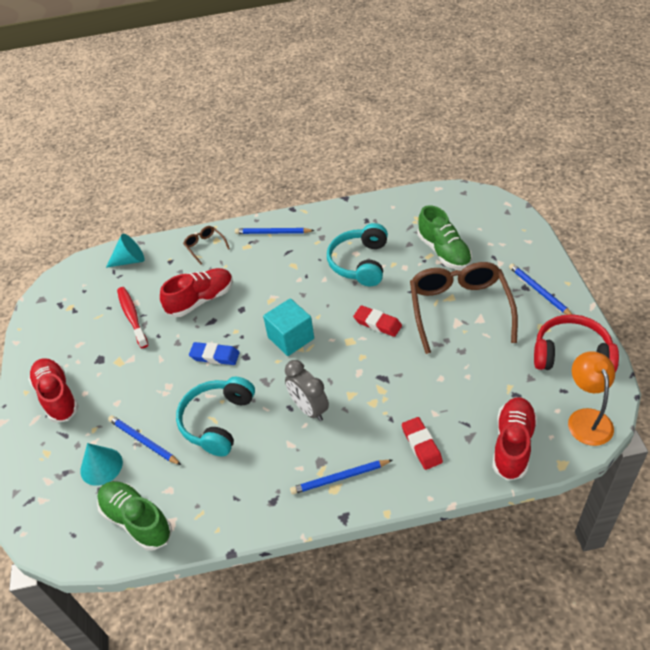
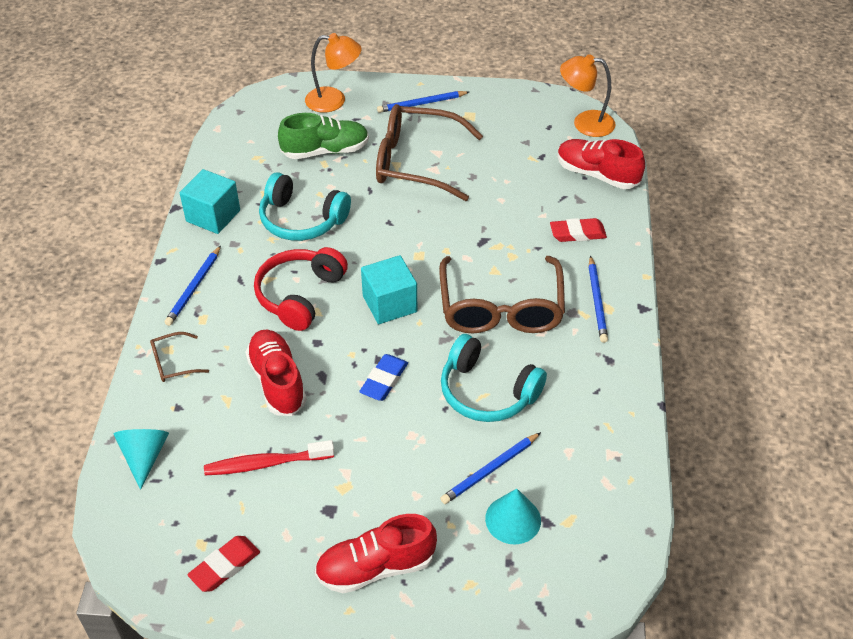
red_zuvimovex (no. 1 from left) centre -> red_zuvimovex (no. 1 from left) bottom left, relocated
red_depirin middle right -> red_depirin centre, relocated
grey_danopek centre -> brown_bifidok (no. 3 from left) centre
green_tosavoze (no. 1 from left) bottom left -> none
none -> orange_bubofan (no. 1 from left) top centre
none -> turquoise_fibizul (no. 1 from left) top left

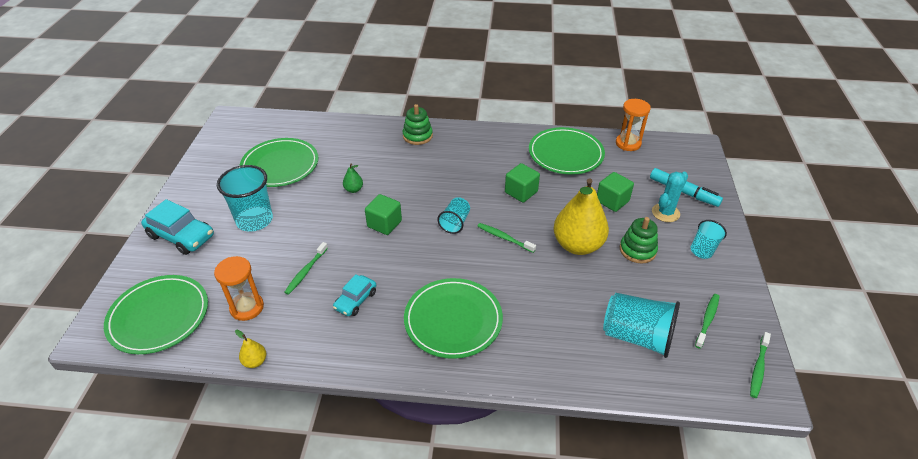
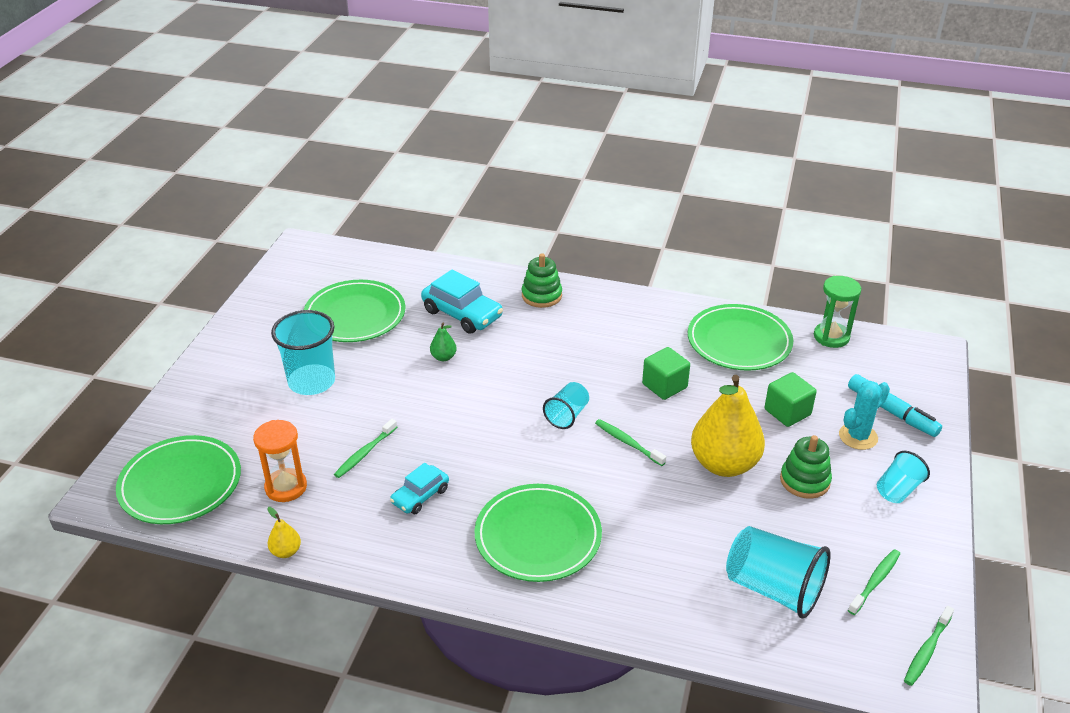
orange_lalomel (no. 2 from left) top right -> green_lalomel middle right
green_fibizul (no. 1 from left) centre -> none
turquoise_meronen (no. 1 from left in the first image) middle left -> turquoise_meronen (no. 2 from left) centre, relocated

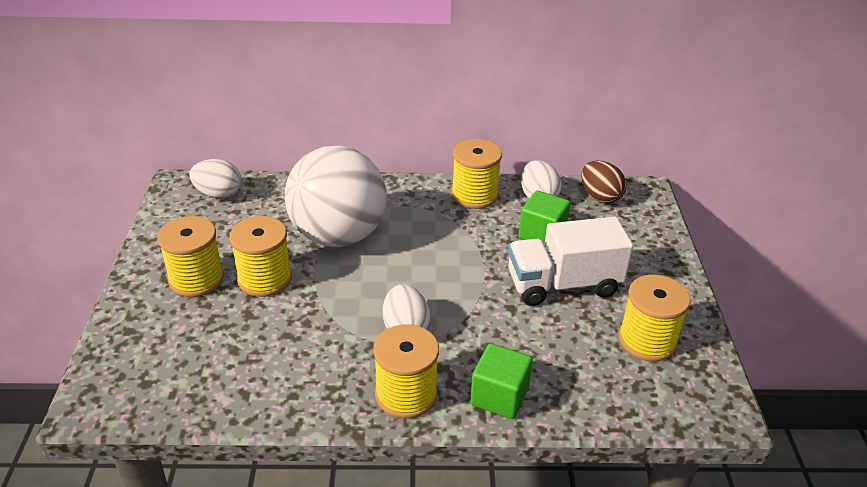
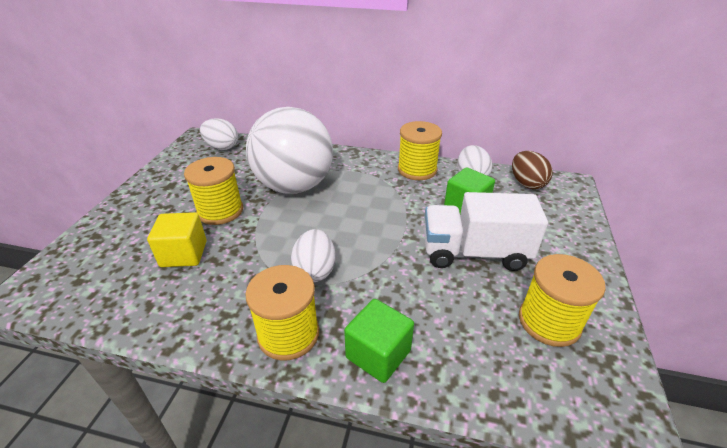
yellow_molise (no. 1 from left) middle left -> none
none -> yellow_fibizul middle left

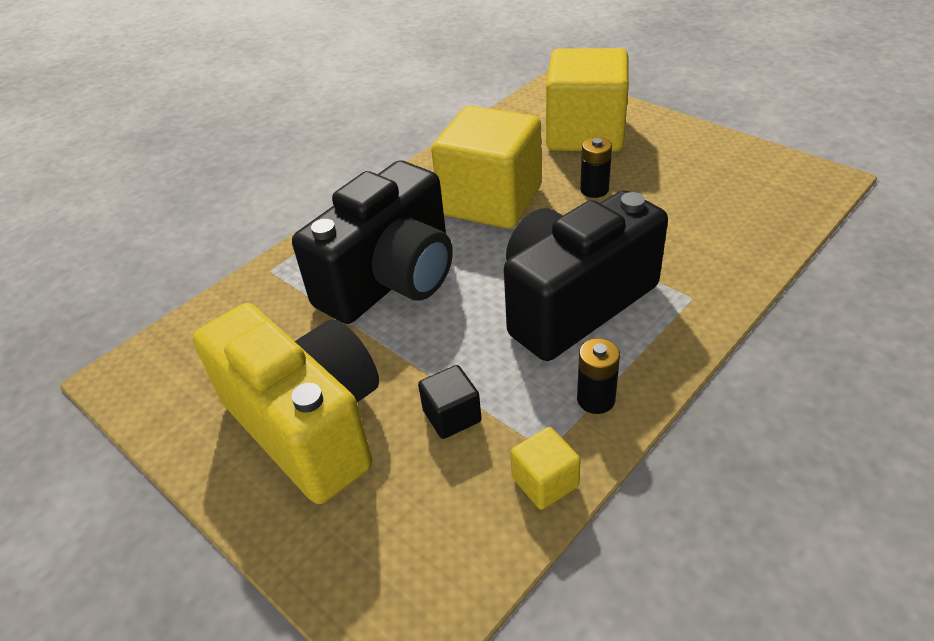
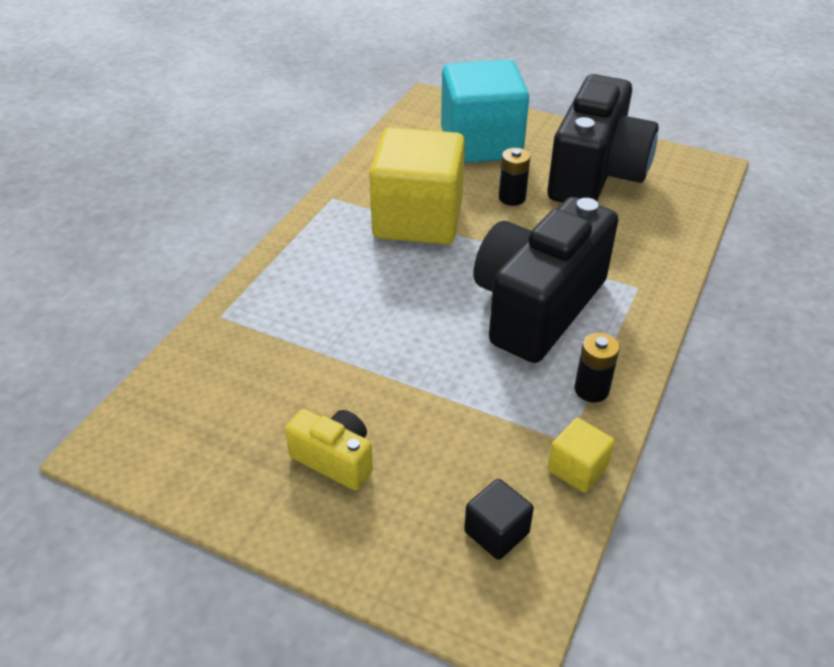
yellow_fibizul (no. 3 from left) top centre -> turquoise_fibizul top centre
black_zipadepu (no. 1 from left in the first image) centre -> black_zipadepu (no. 2 from left) top right, relocated
yellow_zipadepu middle left -> yellow_zipadepu bottom centre, x0.46
black_fibizul centre -> black_fibizul bottom centre, relocated

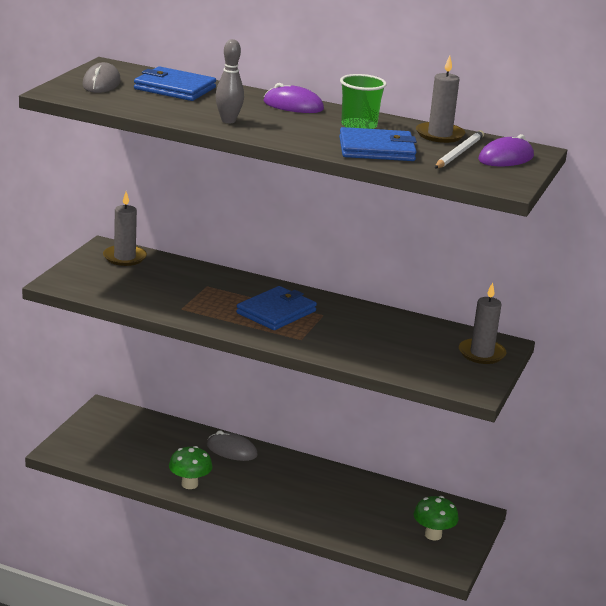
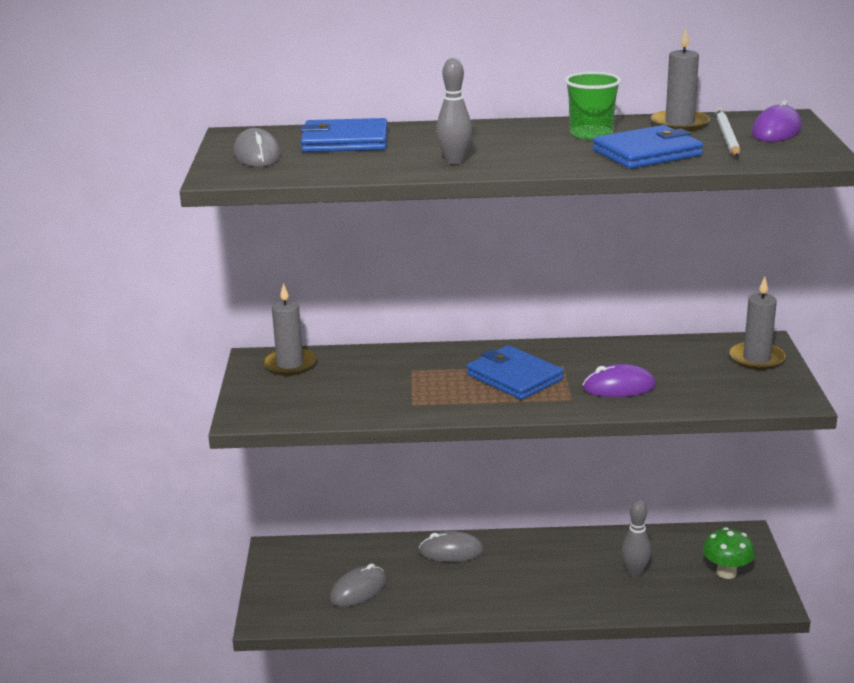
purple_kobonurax (no. 1 from left) top centre -> purple_kobonurax (no. 1 from left) middle right, relocated
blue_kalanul (no. 2 from left) centre, 60 degrees counterclockwise
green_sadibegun (no. 1 from left) bottom left -> none
none -> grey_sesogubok (no. 2 from left) bottom right
none -> grey_kobonurax (no. 2 from left) bottom centre

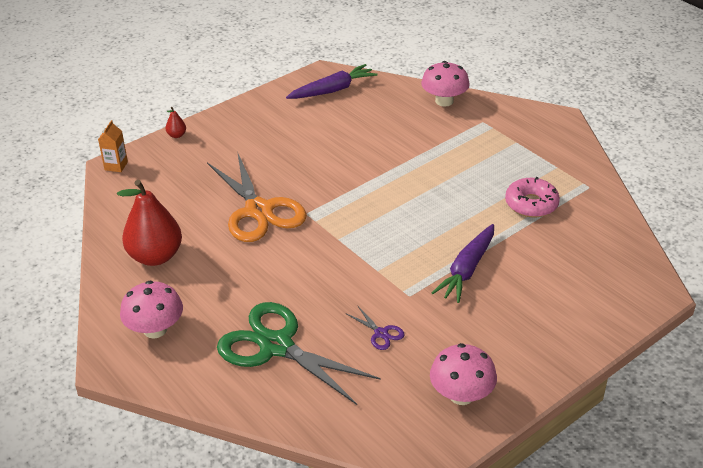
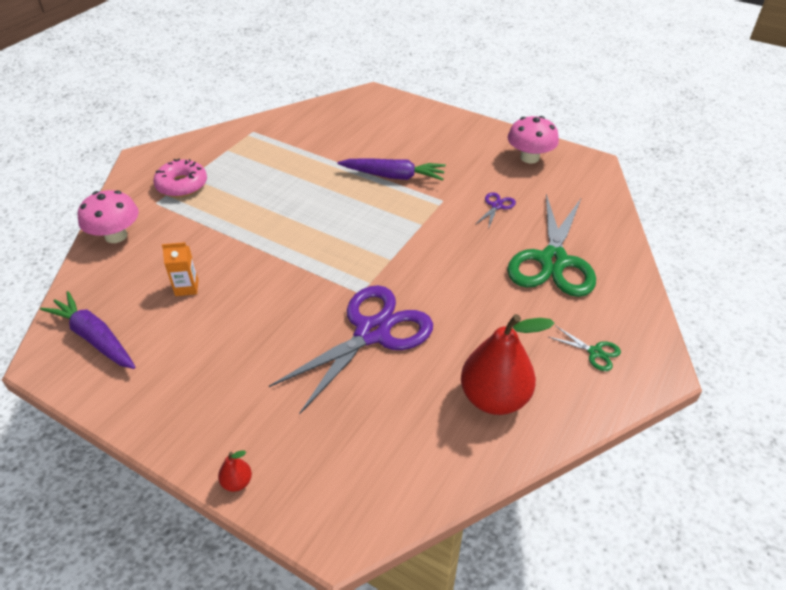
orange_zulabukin top left -> orange_zulabukin middle left, relocated
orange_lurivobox centre -> purple_lurivobox (no. 1 from left) centre
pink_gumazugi middle right -> pink_gumazugi top left, relocated
pink_sadibegun (no. 1 from left) middle left -> green_lurivobox (no. 2 from left) middle right

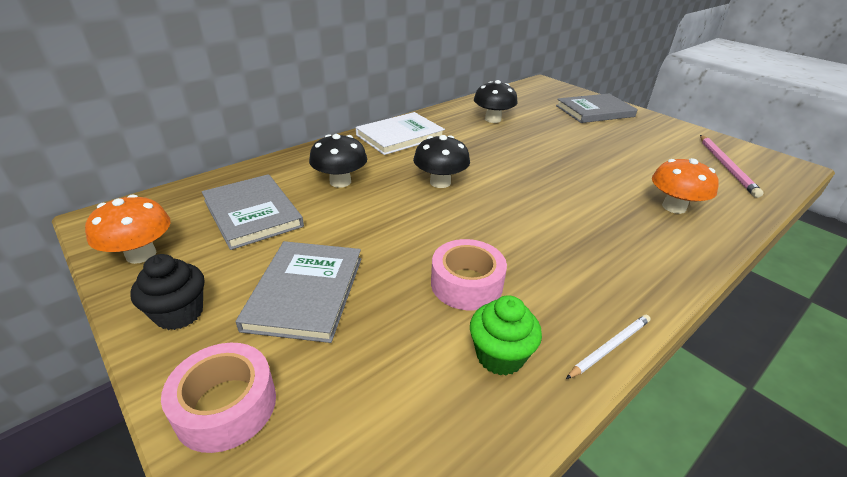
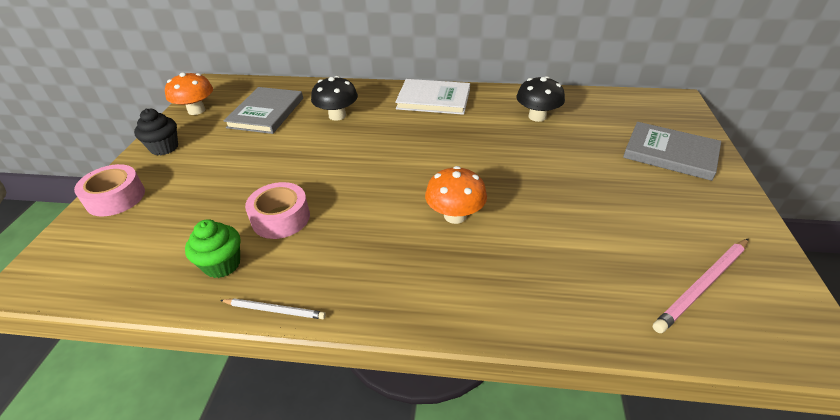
black_sadibegun (no. 2 from left) centre -> none
orange_sadibegun (no. 2 from left) middle right -> orange_sadibegun (no. 2 from left) centre, relocated
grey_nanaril (no. 2 from left) centre -> none

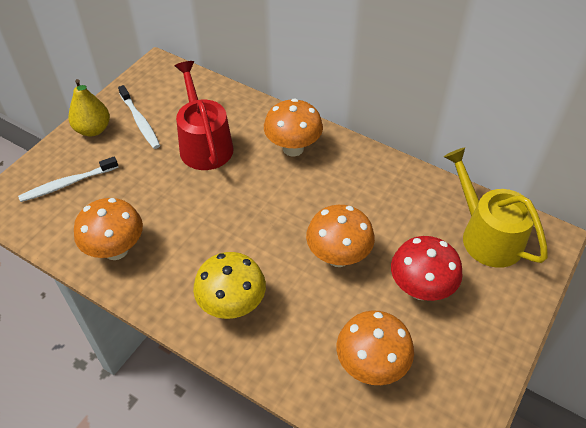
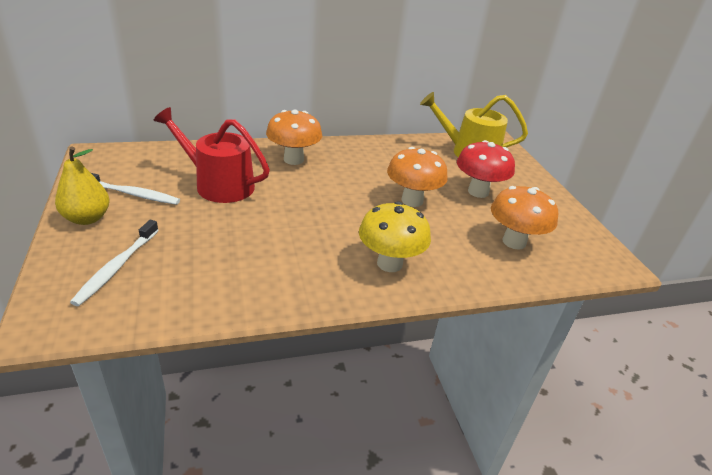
orange_sadibegun (no. 1 from left) middle left -> none

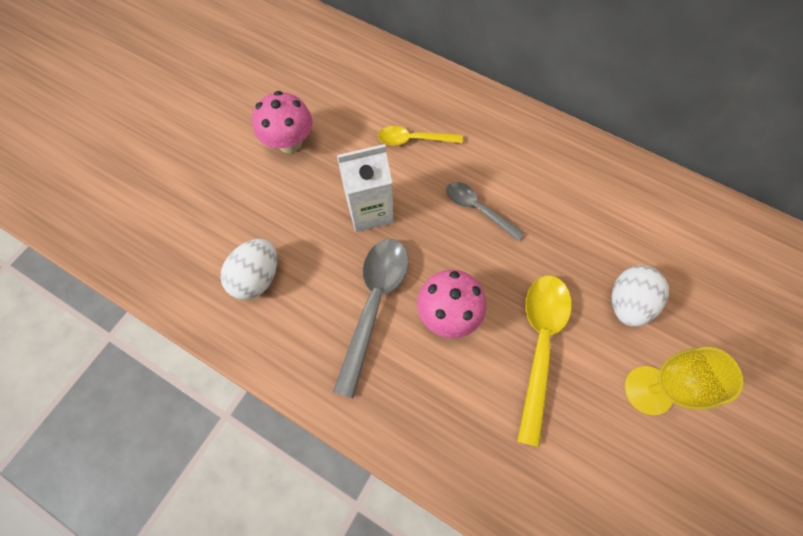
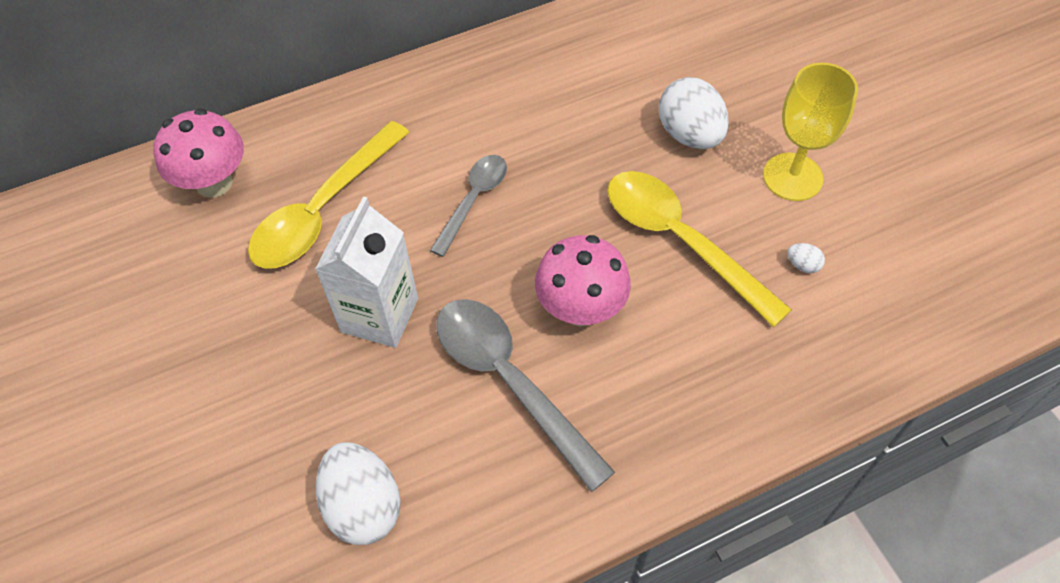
pink_sadibegun (no. 1 from left) top centre -> pink_sadibegun (no. 1 from left) top left, relocated
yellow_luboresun (no. 1 from left) top centre -> yellow_luboresun (no. 1 from left) middle left, x1.68
grey_luboresun (no. 2 from left in the first image) centre -> grey_luboresun (no. 1 from left) centre, 135 degrees clockwise
none -> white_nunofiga (no. 3 from left) middle right

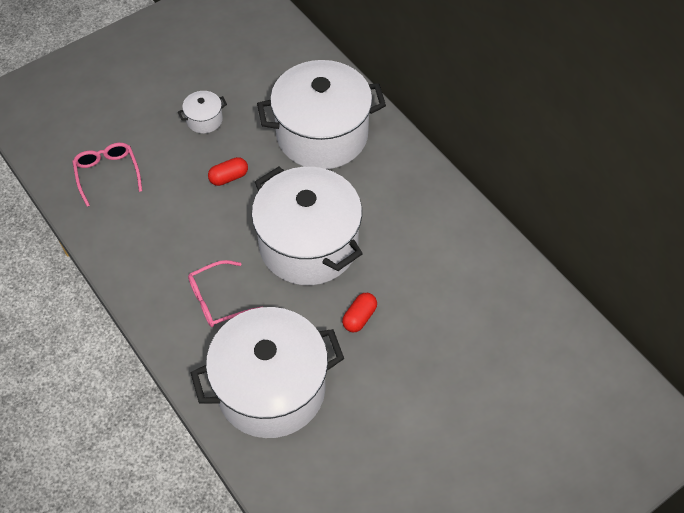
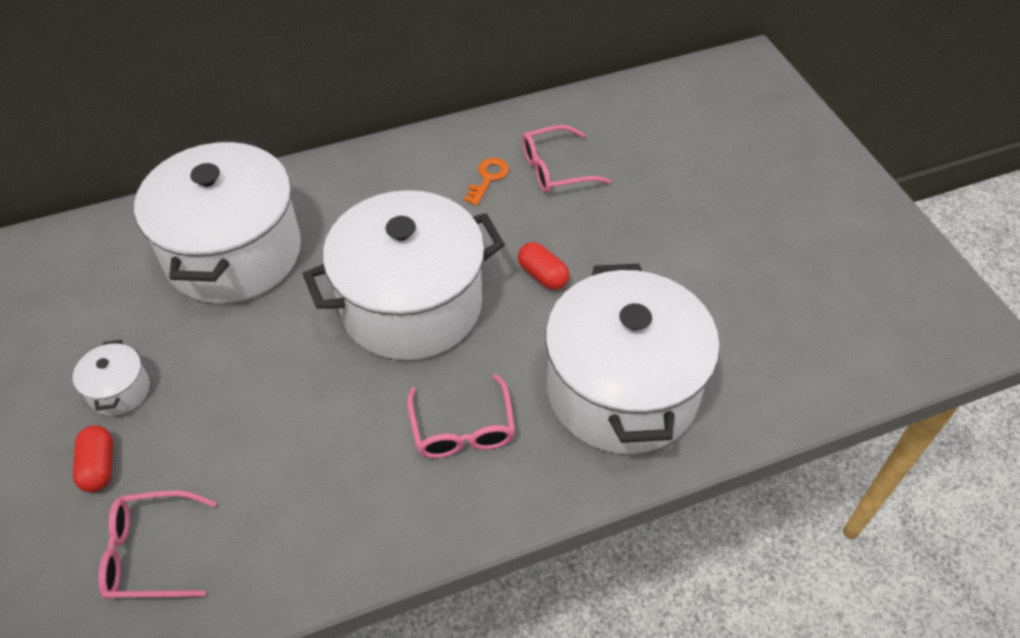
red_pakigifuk (no. 1 from left) centre -> red_pakigifuk (no. 1 from left) bottom left, relocated
none -> pink_bifidok (no. 3 from left) top centre
none -> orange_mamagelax top centre

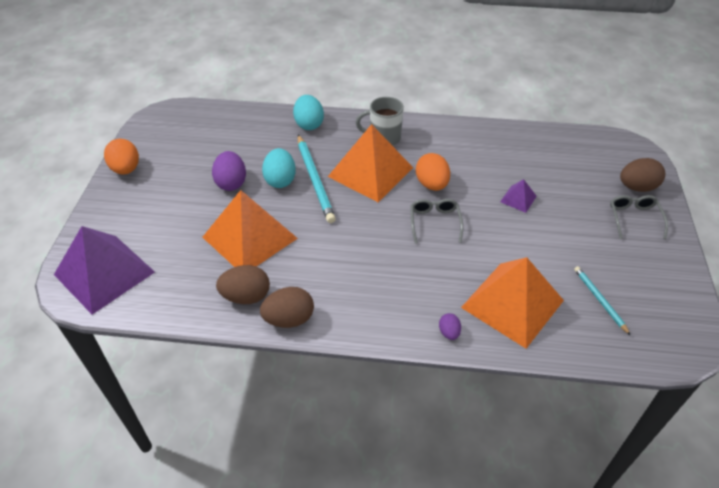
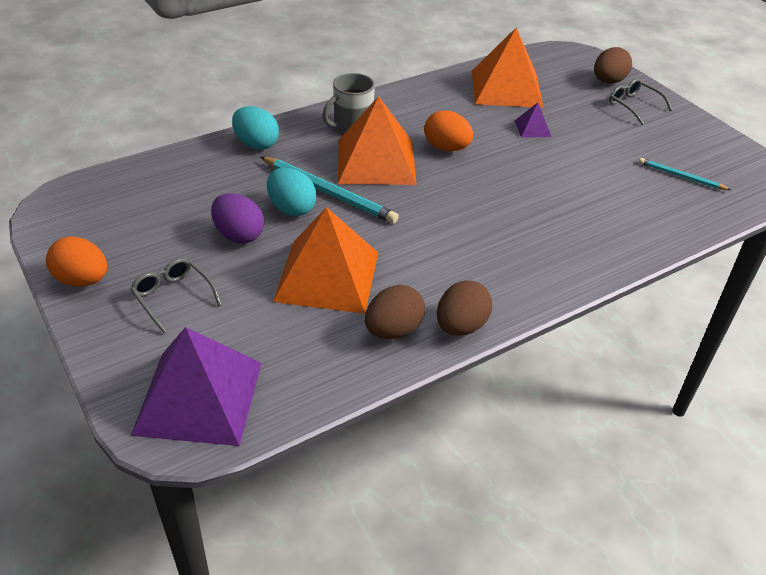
grey_bifidok (no. 1 from left) centre -> grey_bifidok (no. 1 from left) middle left, relocated
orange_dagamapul (no. 3 from left) middle right -> orange_dagamapul (no. 3 from left) top centre, relocated
purple_nunofiga (no. 2 from left) bottom centre -> none

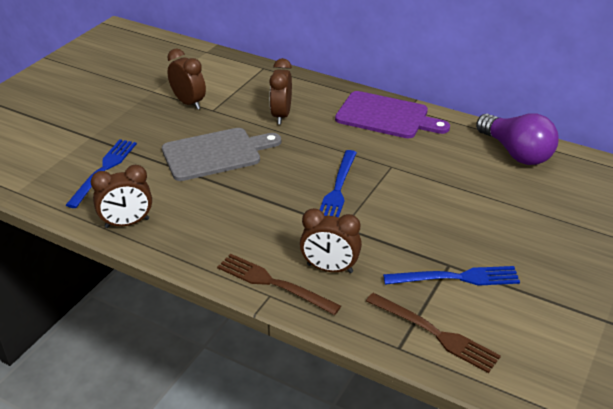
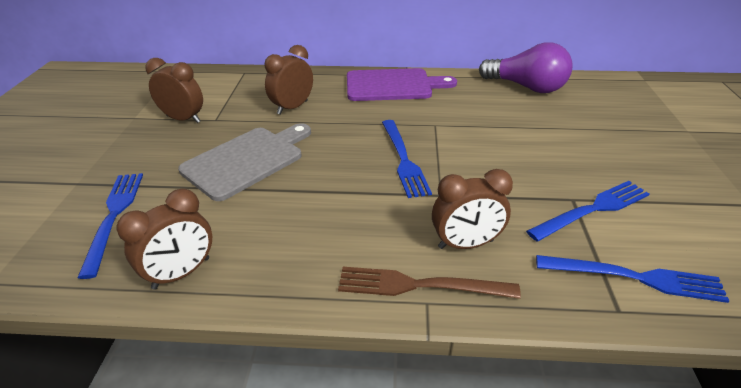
brown_danopek (no. 3 from left) top centre, 60 degrees clockwise
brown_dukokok (no. 2 from left) bottom right -> blue_dukokok (no. 4 from left) bottom right

